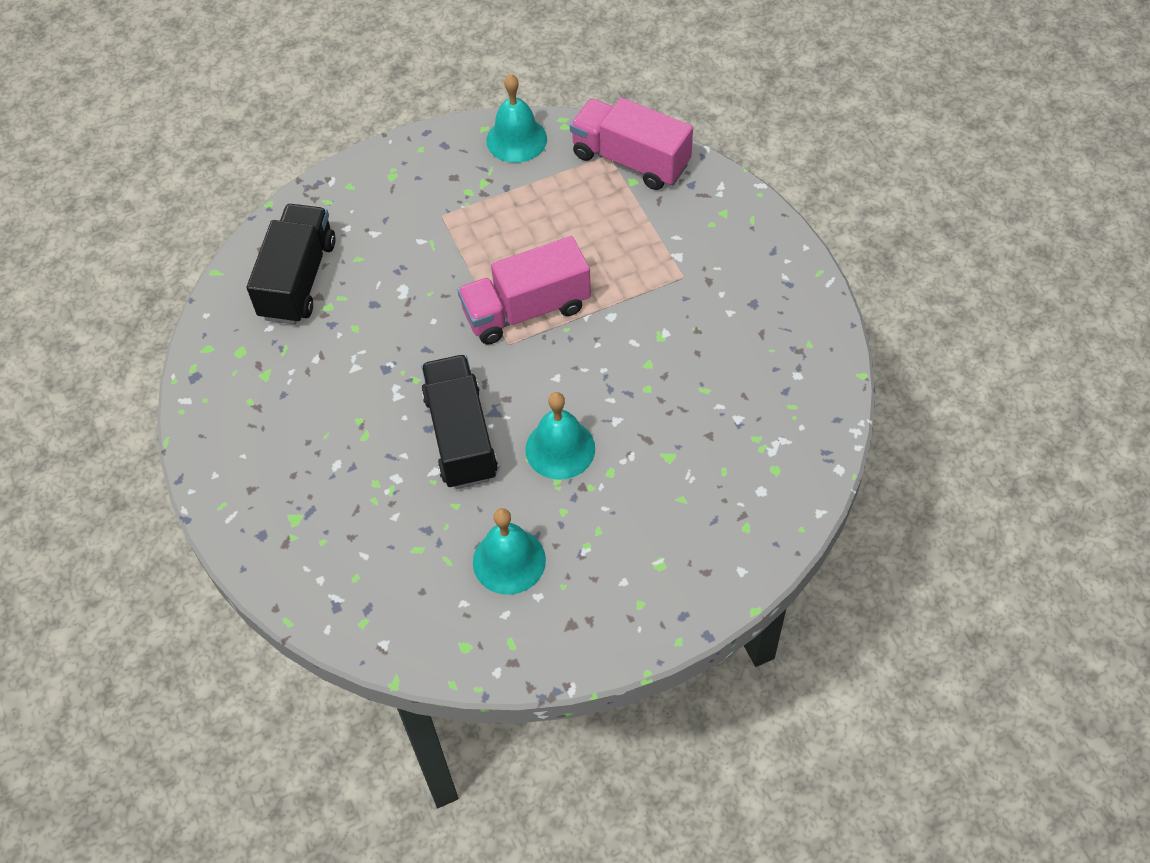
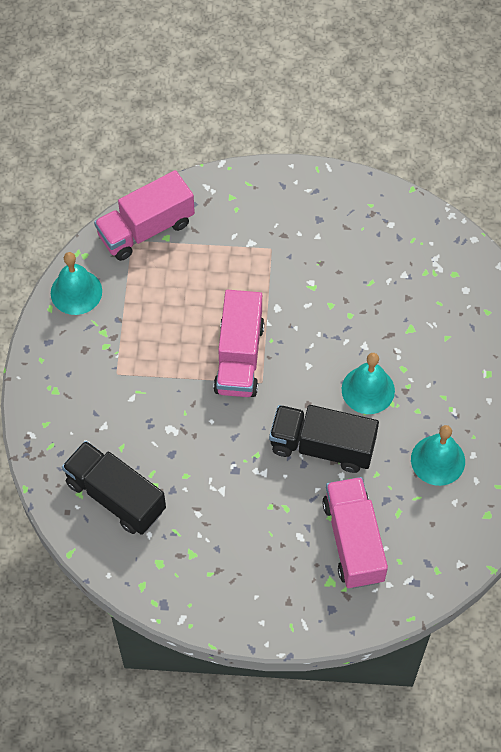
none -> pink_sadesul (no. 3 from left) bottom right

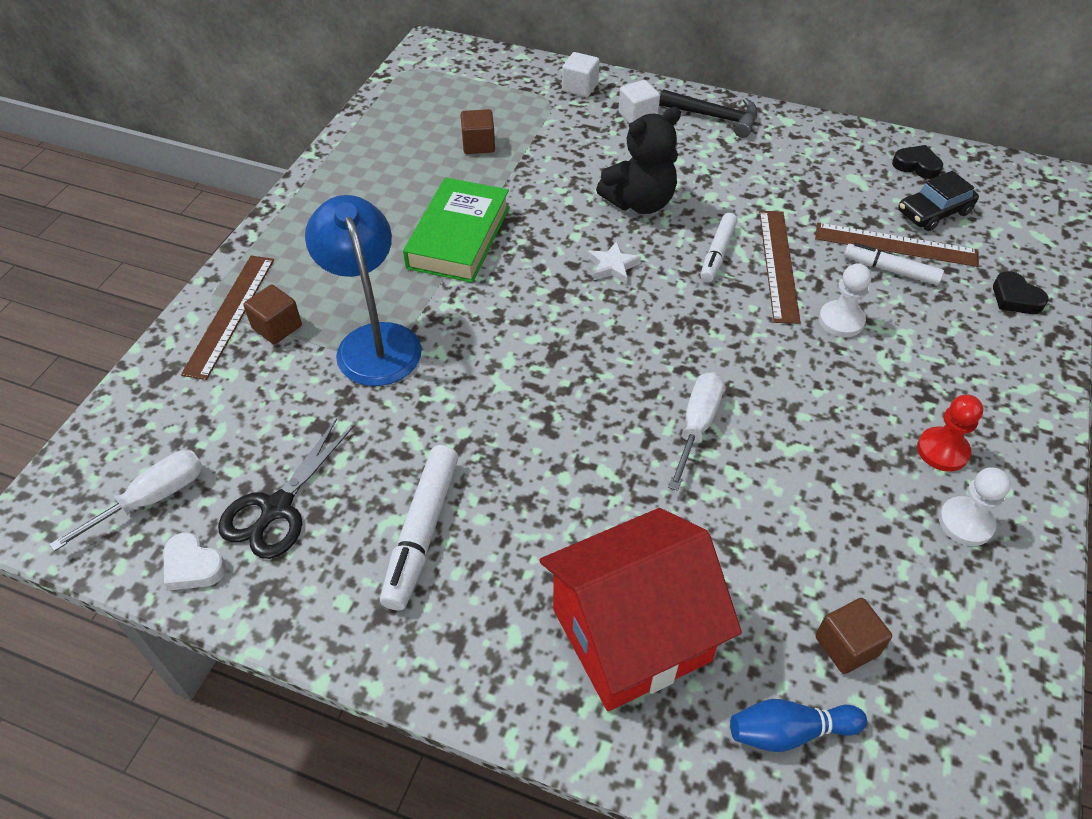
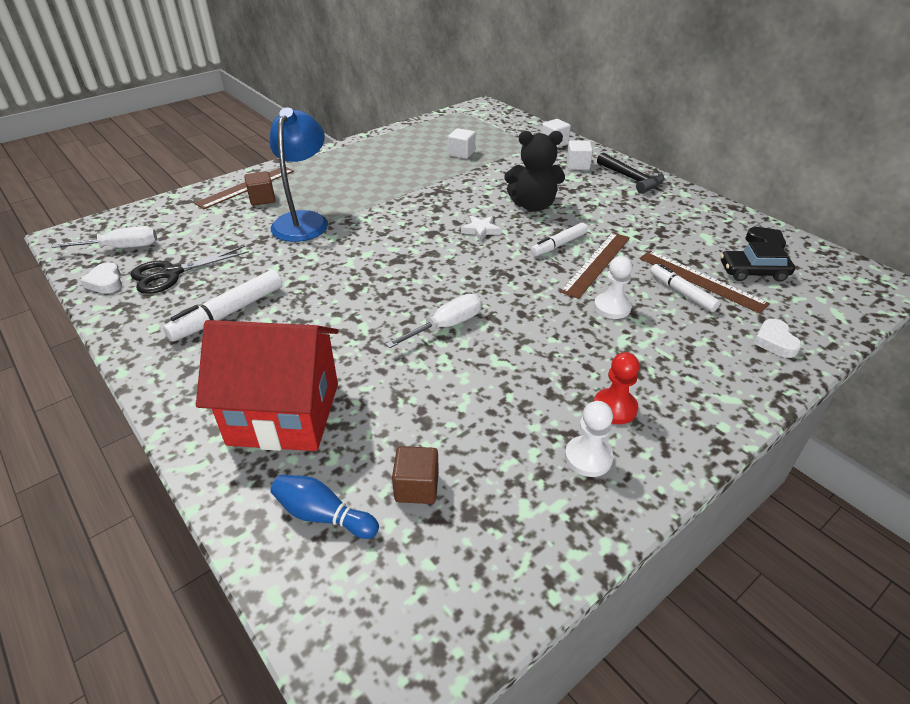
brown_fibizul (no. 2 from left) top centre -> white_fibizul (no. 1 from left) top centre
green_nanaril top centre -> none
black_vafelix (no. 2 from left) middle right -> white_vafelix (no. 2 from left) middle right

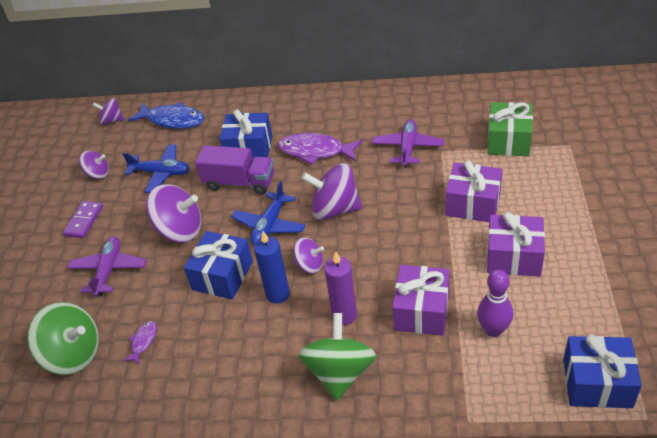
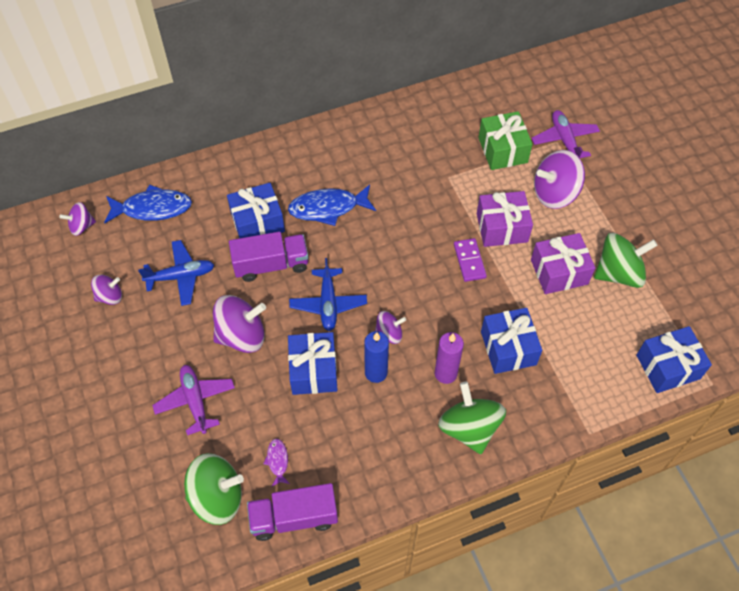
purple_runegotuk (no. 2 from left) top centre -> purple_runegotuk (no. 2 from left) top right, relocated
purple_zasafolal (no. 2 from left) centre -> blue_zasafolal (no. 2 from left) centre
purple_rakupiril (no. 5 from left) centre -> purple_rakupiril (no. 5 from left) top right, relocated
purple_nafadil middle left -> purple_nafadil centre, relocated
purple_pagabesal (no. 1 from left) bottom centre -> blue_pagabesal (no. 3 from left) middle right
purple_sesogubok bottom right -> none
none -> green_rakupiril (no. 3 from left) middle right
none -> purple_sadesul (no. 2 from left) bottom centre

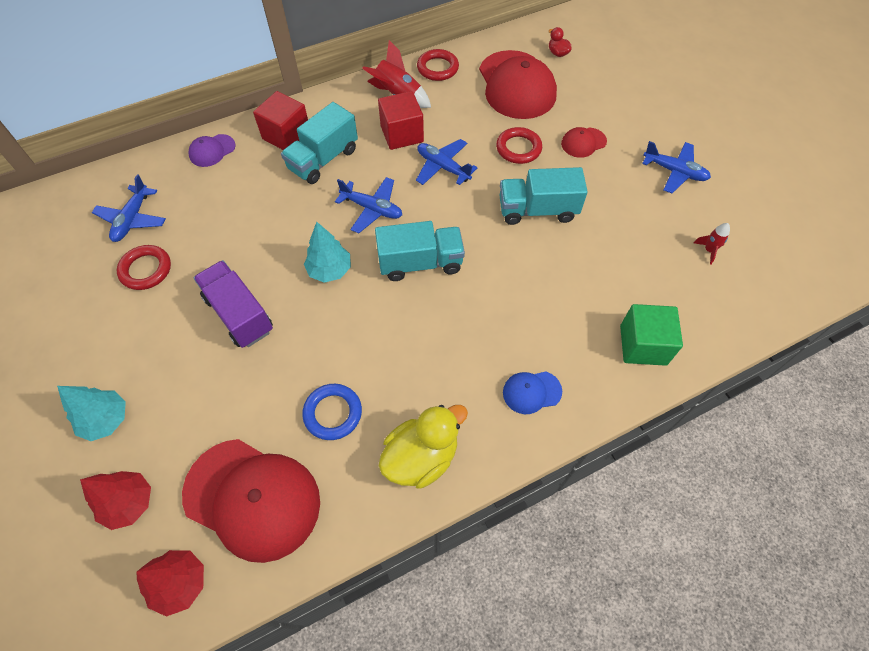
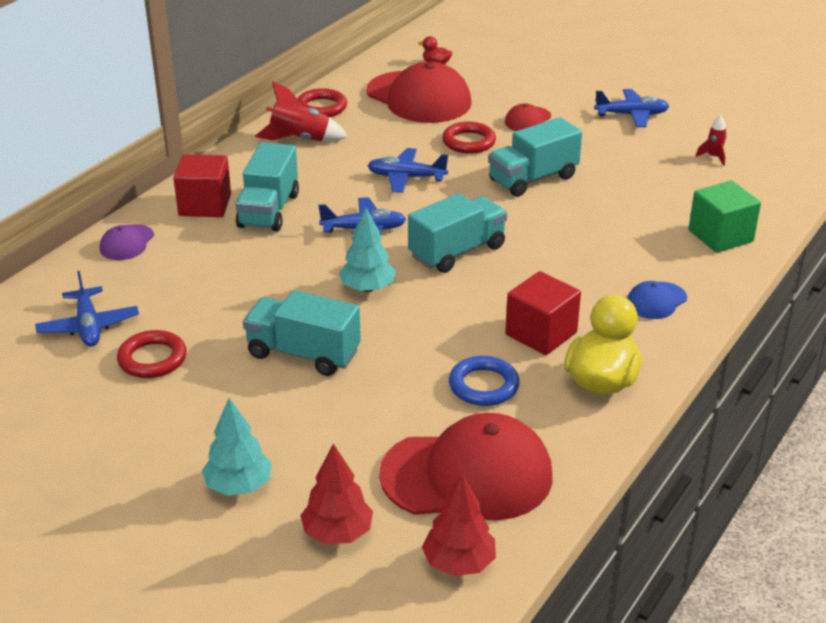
red_fibizul (no. 2 from left) top centre -> red_fibizul (no. 2 from left) centre, relocated
purple_sadesul middle left -> turquoise_sadesul (no. 2 from left) centre

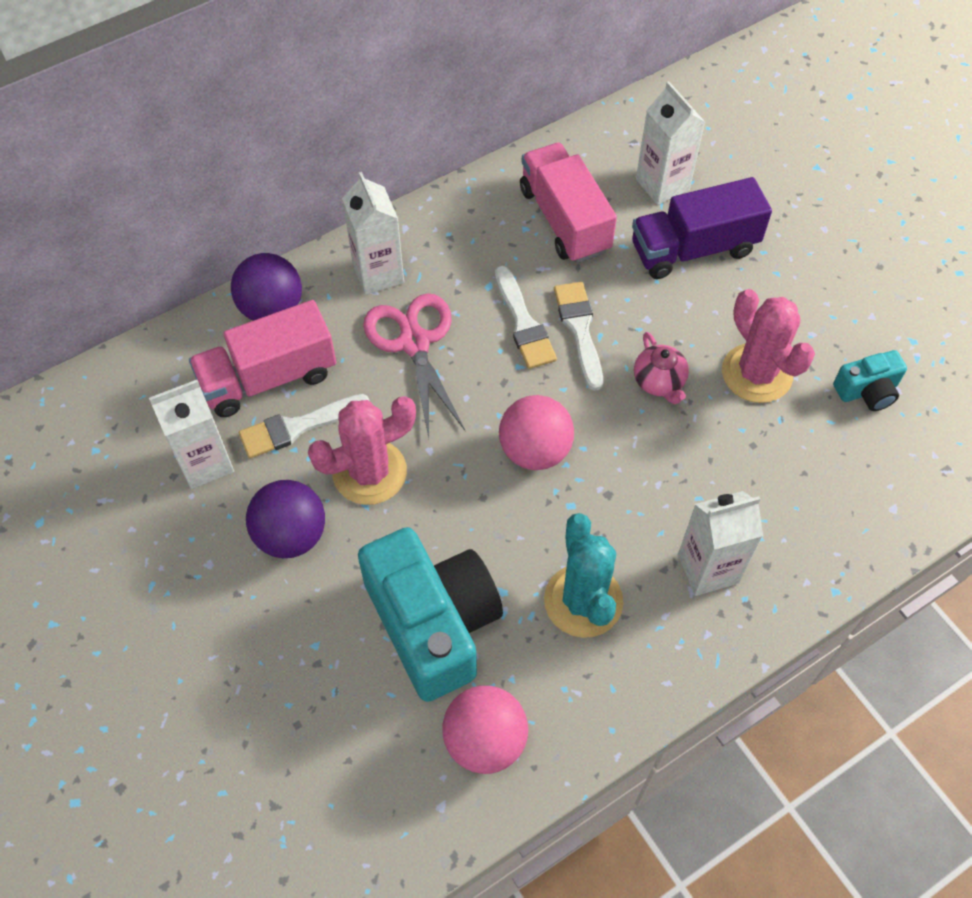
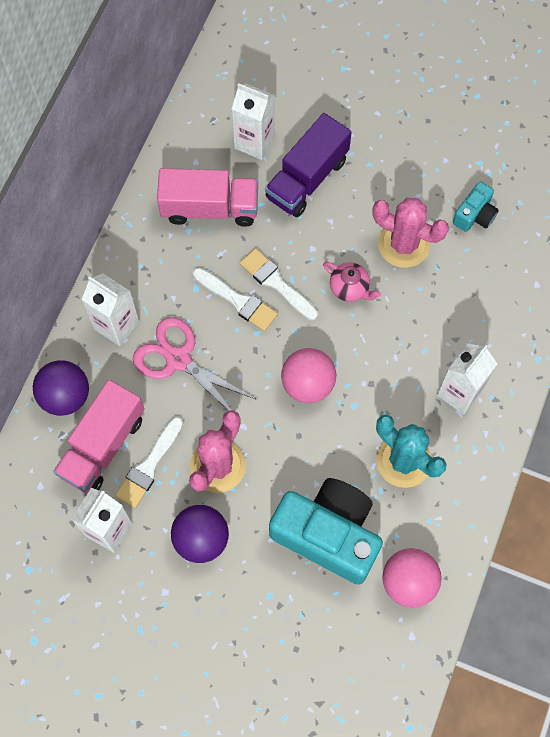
pink_sadesul (no. 2 from left) top centre, 150 degrees clockwise

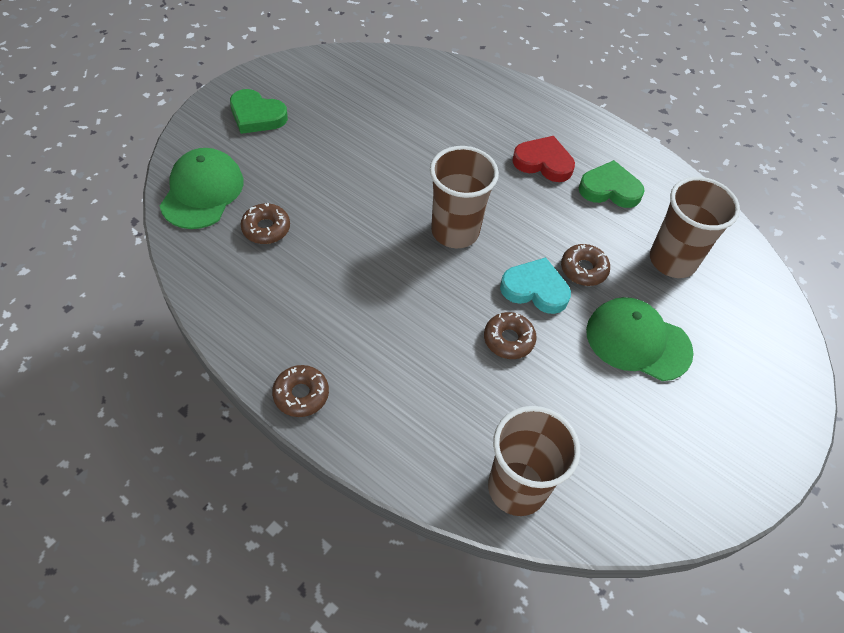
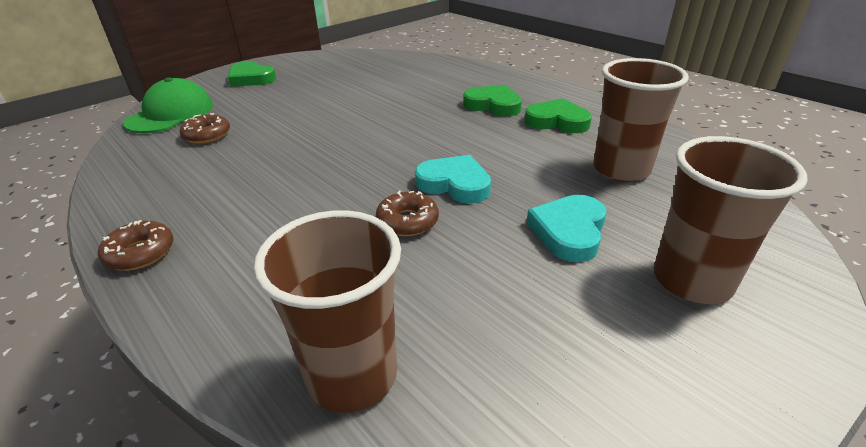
red_vafelix top centre -> green_vafelix (no. 2 from left) top centre
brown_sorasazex (no. 1 from left in the first image) top centre -> brown_sorasazex (no. 3 from left) middle right, relocated
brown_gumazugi (no. 4 from left) middle right -> none
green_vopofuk (no. 2 from left) middle right -> turquoise_vafelix (no. 2 from left) centre

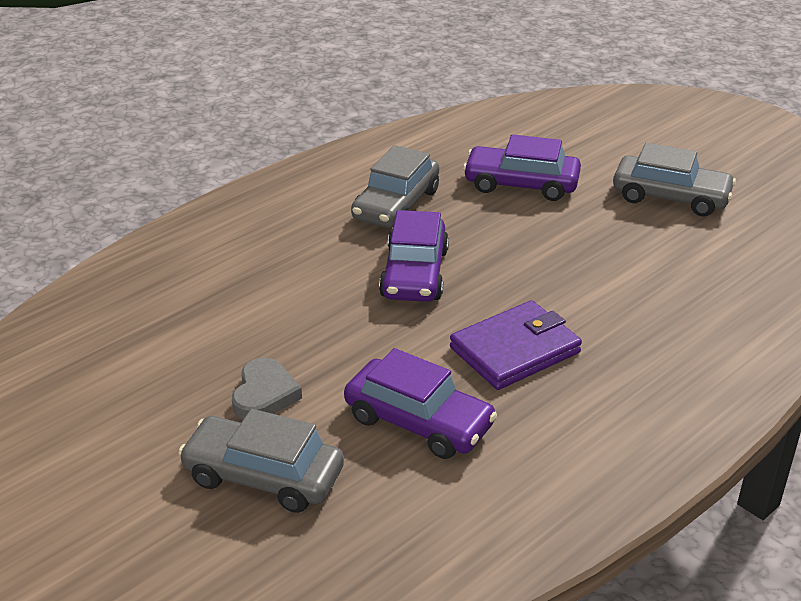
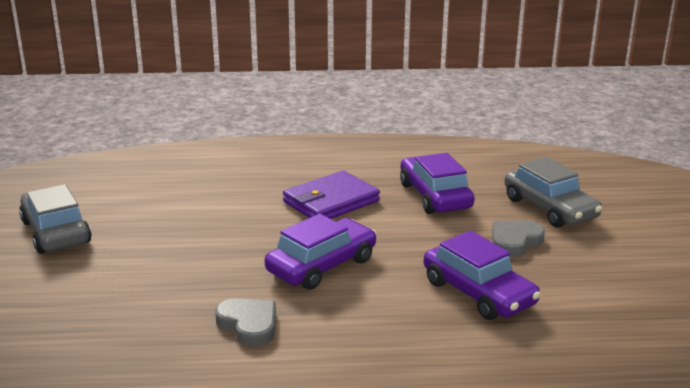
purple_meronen (no. 3 from left) top centre -> purple_meronen (no. 3 from left) bottom right, relocated
grey_meronen (no. 2 from left) top centre -> grey_vafelix (no. 1 from left) bottom centre
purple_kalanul centre, 45 degrees counterclockwise

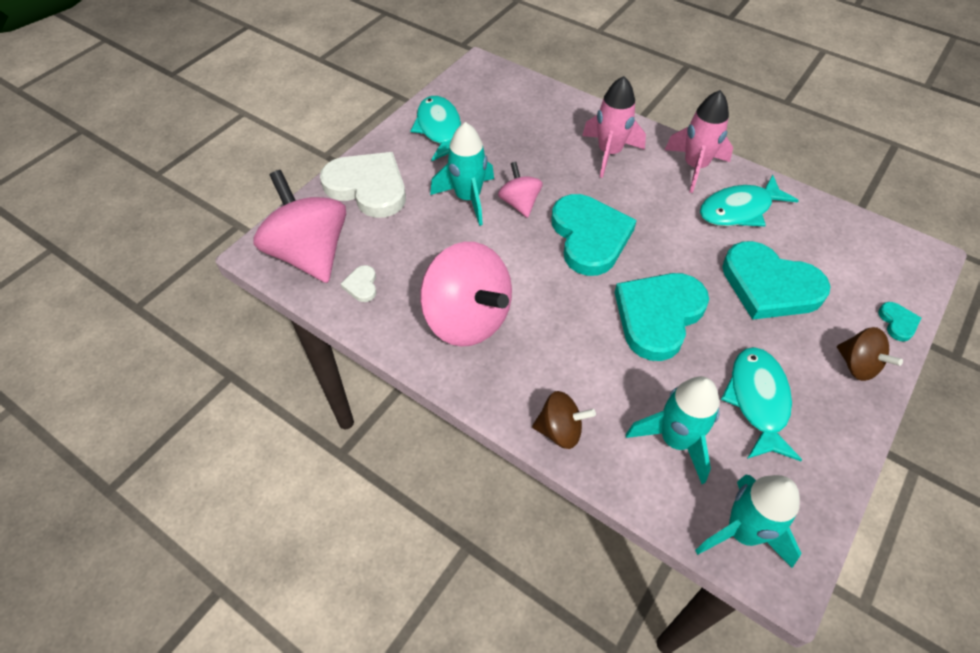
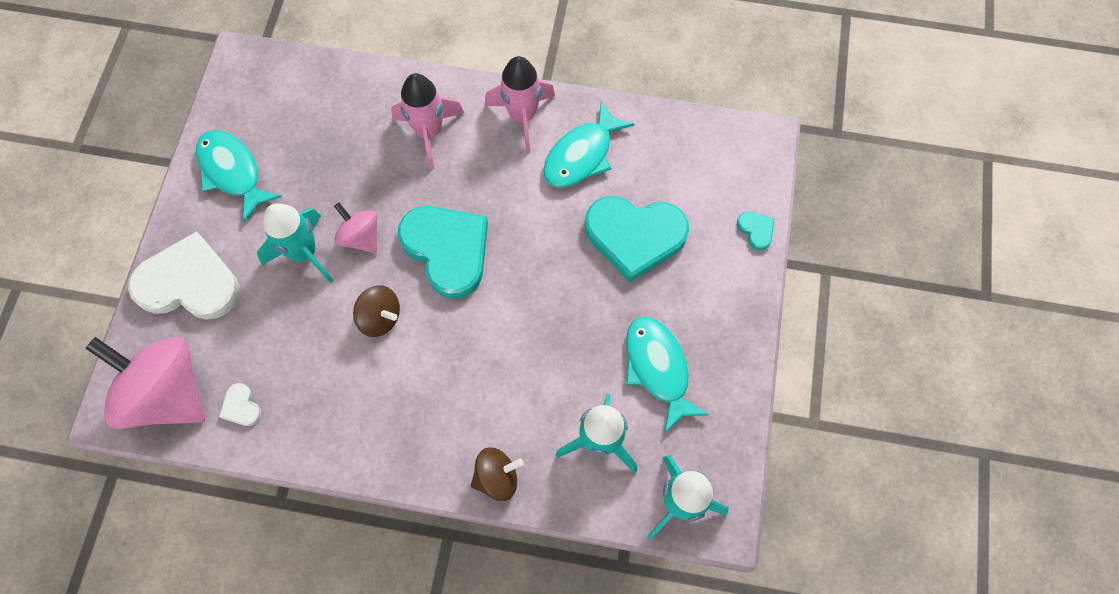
pink_rakupiril (no. 2 from left) centre -> none
turquoise_vafelix (no. 2 from left) middle right -> none
brown_rakupiril (no. 2 from left in the first image) middle right -> brown_rakupiril (no. 1 from left) centre, relocated

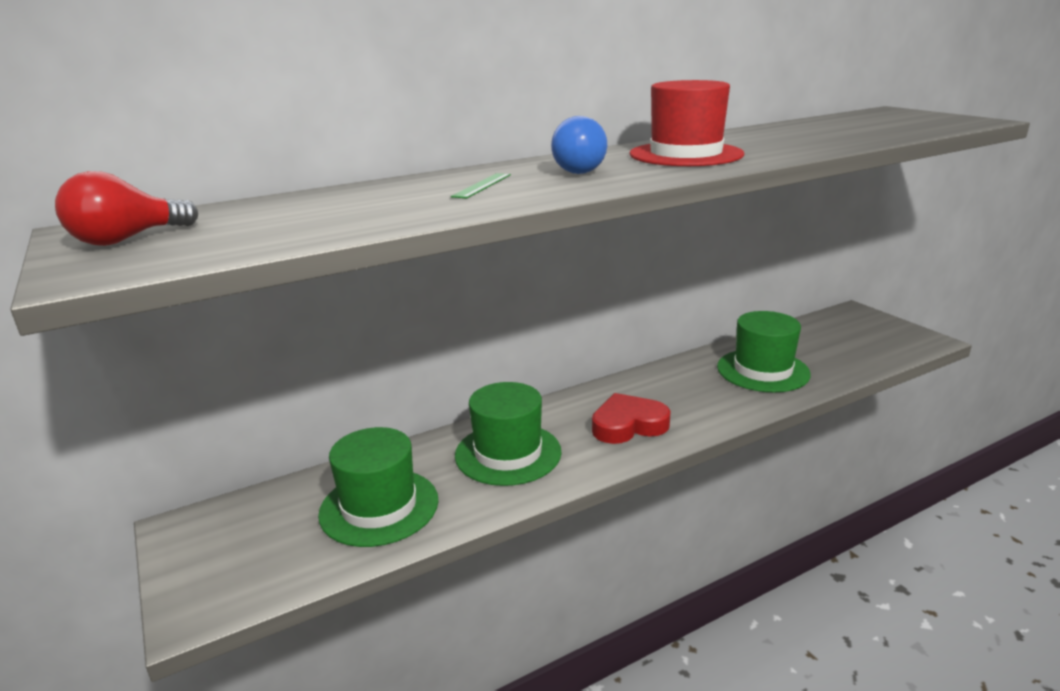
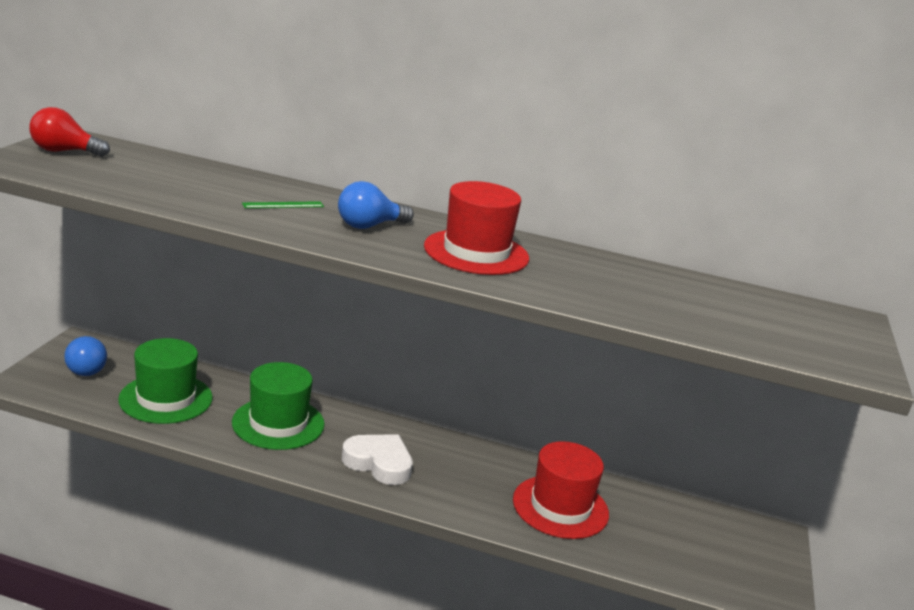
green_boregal (no. 3 from left) middle right -> red_boregal (no. 2 from left) bottom centre
red_vafelix centre -> white_vafelix bottom centre
none -> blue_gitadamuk (no. 1 from left) middle left

